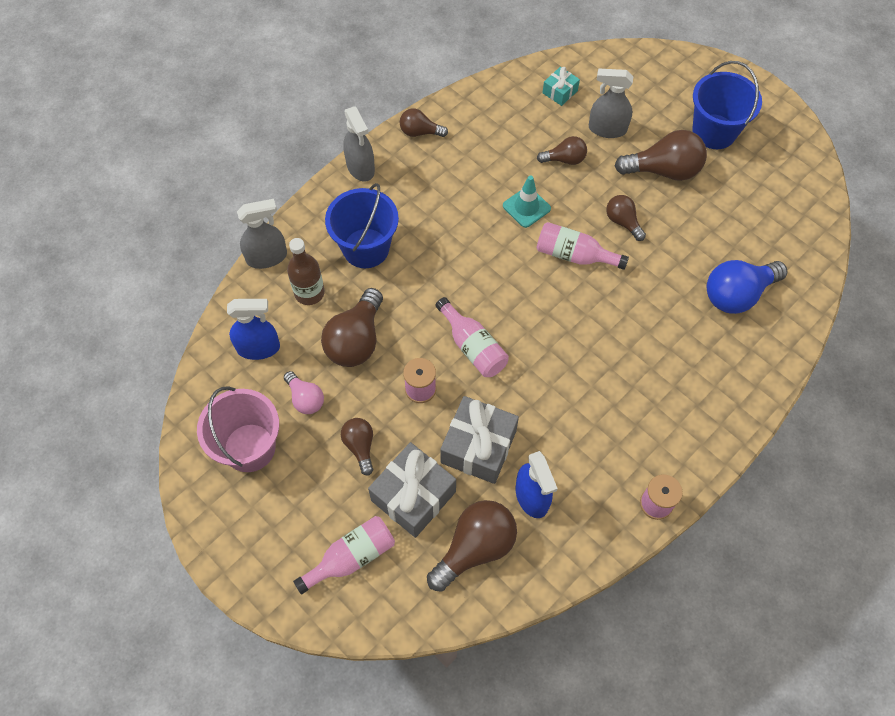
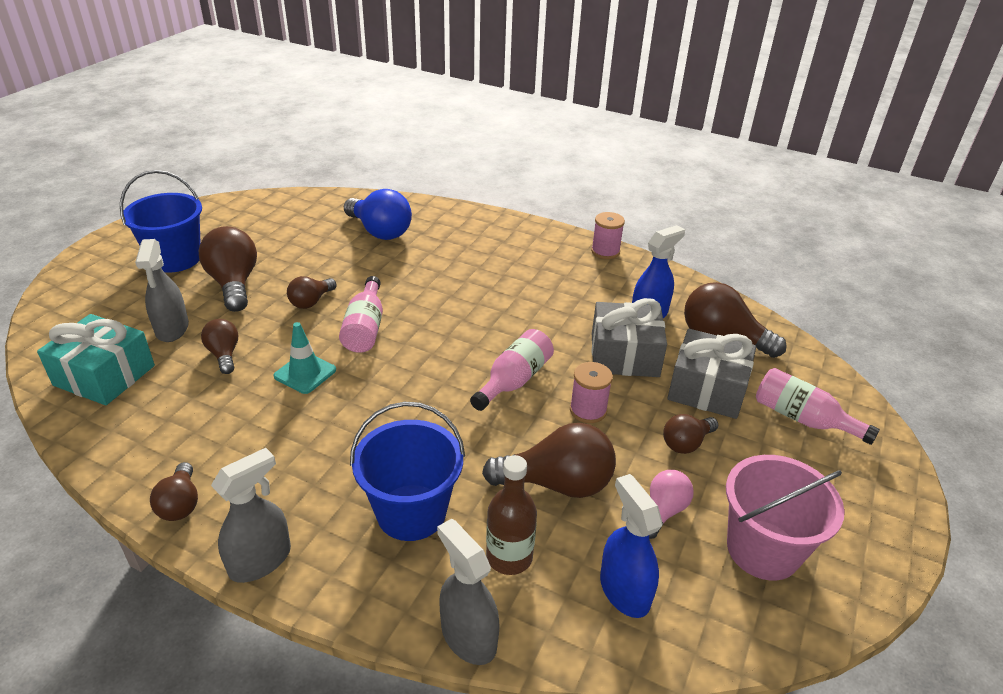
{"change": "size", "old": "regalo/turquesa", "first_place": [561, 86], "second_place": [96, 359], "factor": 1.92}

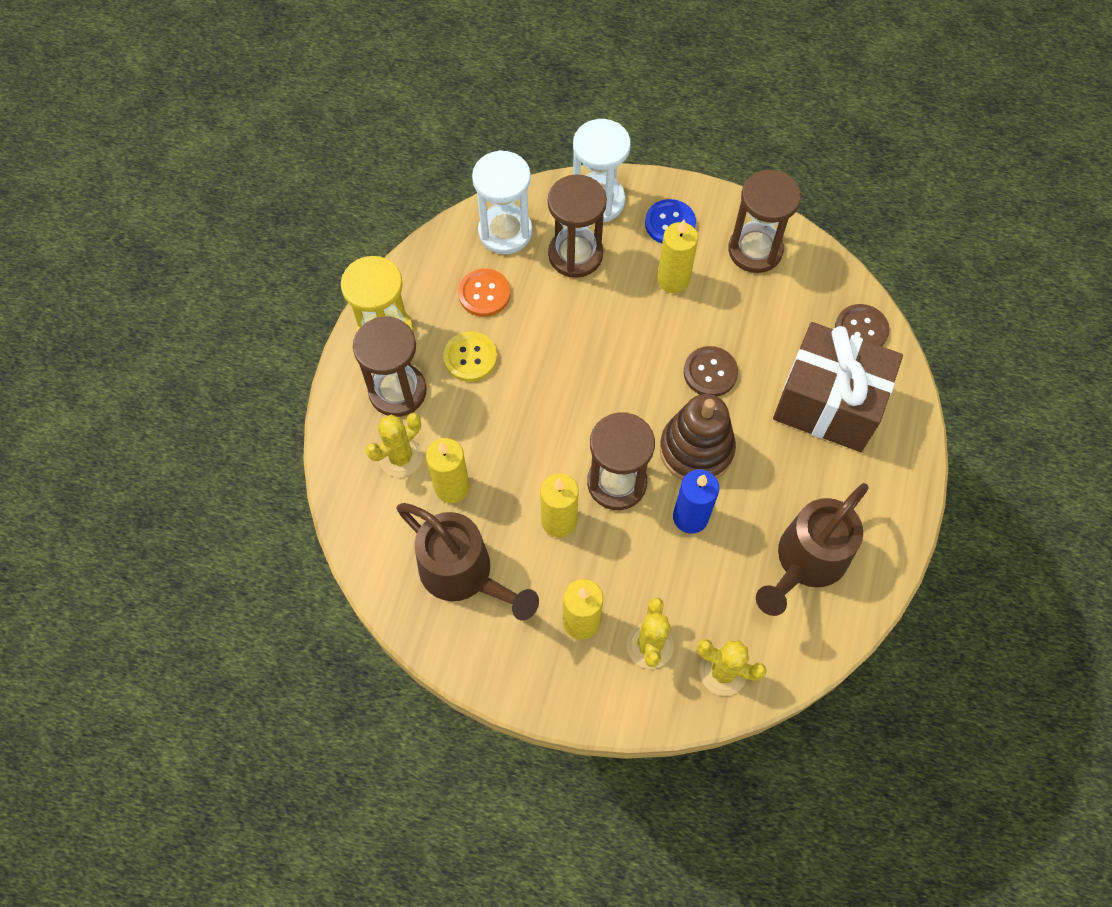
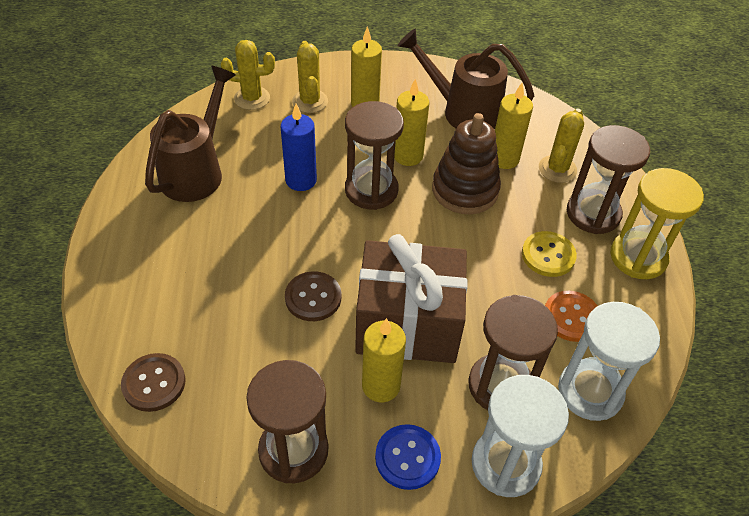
{"change": "relocated", "old": "regalo/marrón", "first_place": [838, 387], "second_place": [411, 298]}
{"change": "relocated", "old": "juguete apilable/marrón", "first_place": [698, 437], "second_place": [466, 164]}

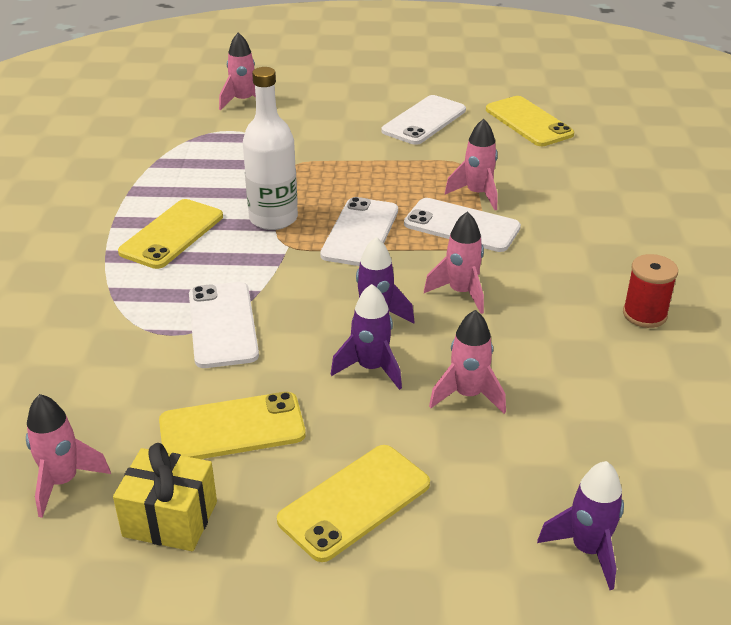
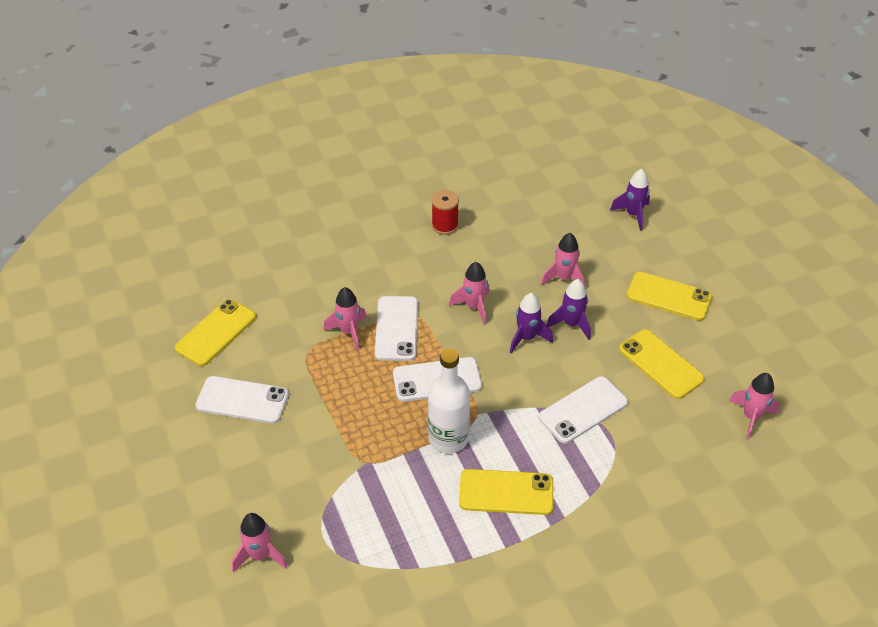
{"change": "missing", "old": "regalo/amarillo", "first_place": [165, 497]}

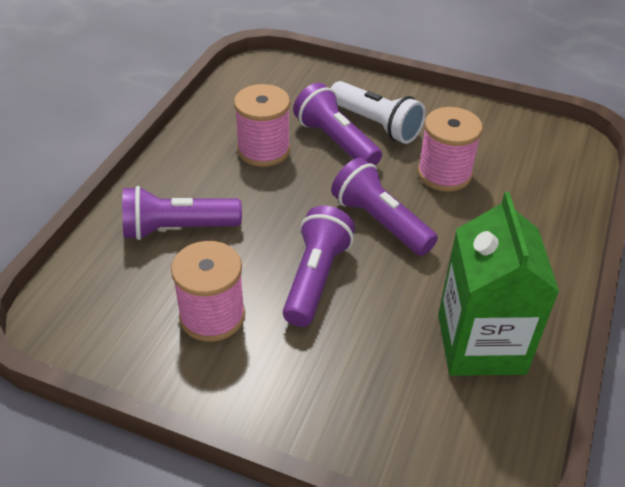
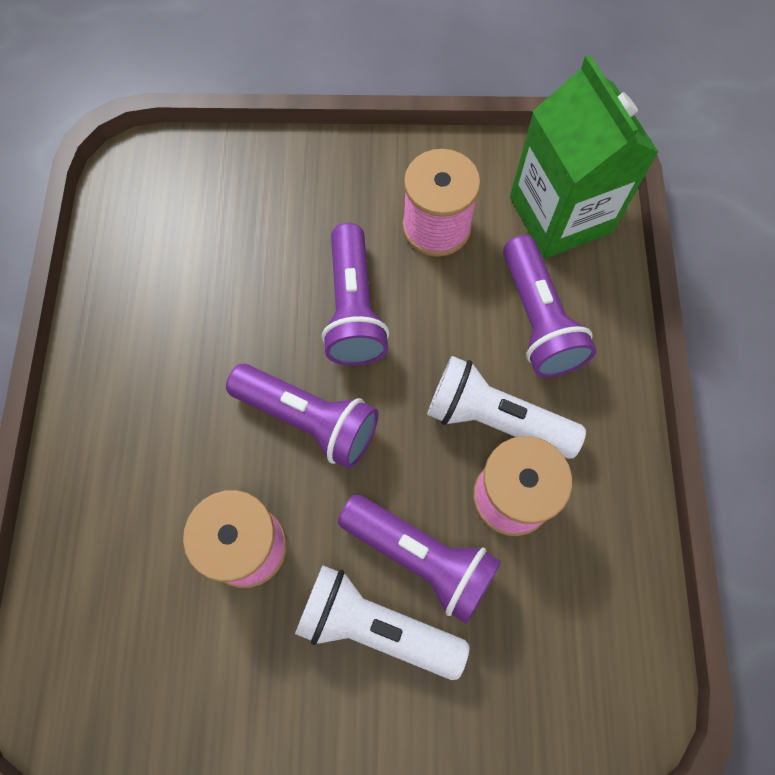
{"change": "spun", "old": "lámpara de mano/morado", "first_place": [182, 213], "second_place": [549, 306], "degrees": 105}
{"change": "relocated", "old": "cartón de leche/verde", "first_place": [498, 284], "second_place": [584, 157]}
{"change": "appeared", "new": "lámpara de mano/blanco", "second_place": [506, 407]}

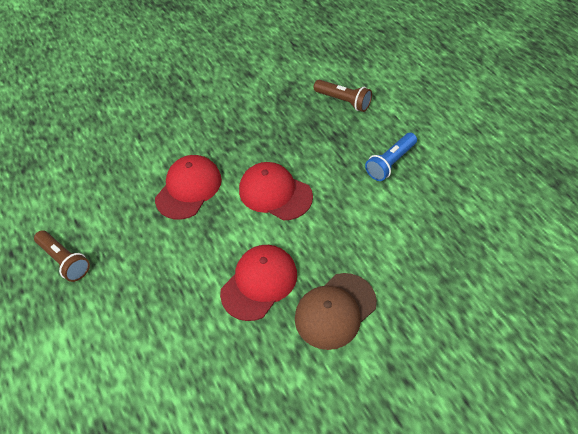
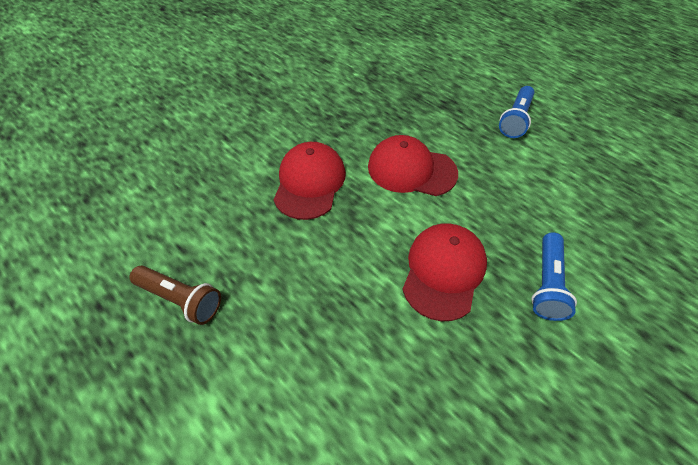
{"change": "missing", "old": "lámpara de mano/marrón", "first_place": [343, 96]}
{"change": "exchanged", "old": "gorra/marrón", "new": "lámpara de mano/azul", "first_place": [336, 311], "second_place": [554, 276]}

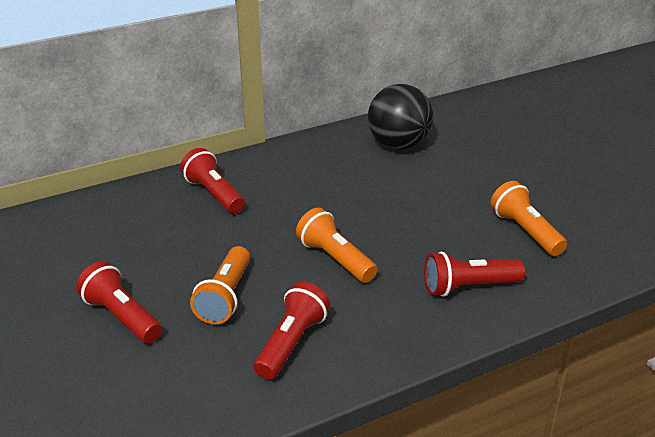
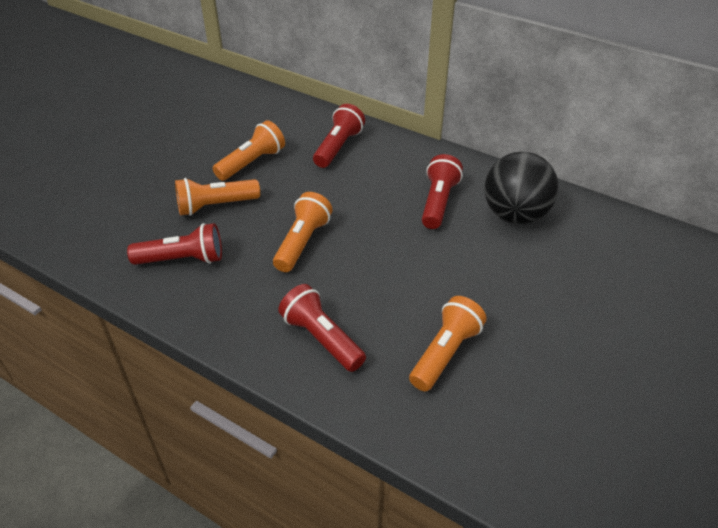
{"change": "relocated", "old": "lámpara de mano/rojo", "first_place": [119, 302], "second_place": [442, 191]}
{"change": "appeared", "new": "lámpara de mano/naranja", "second_place": [249, 150]}

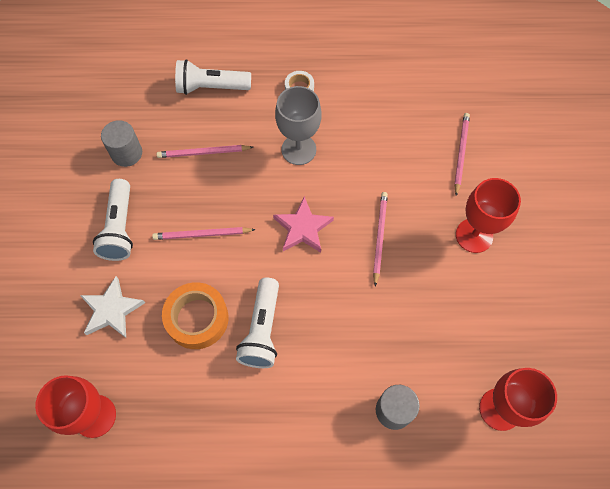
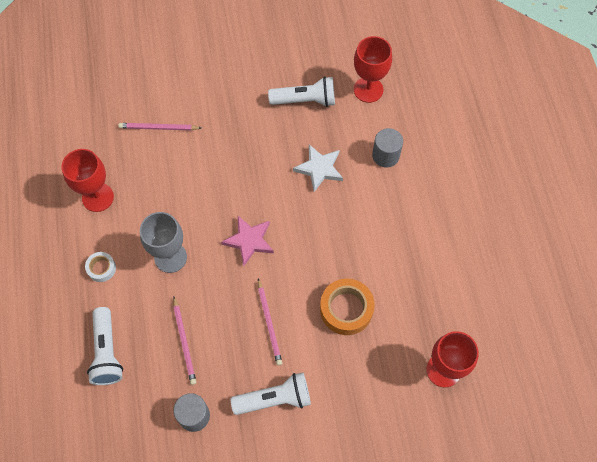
{"change": "relocated", "old": "copa/rojo", "first_place": [488, 215], "second_place": [88, 180]}
{"change": "missing", "old": "lápiz/rosa", "first_place": [380, 239]}
{"change": "relocated", "old": "estrella/blanco", "first_place": [112, 307], "second_place": [318, 168]}
{"change": "relocated", "old": "lámpara de mano/blanco", "first_place": [257, 322], "second_place": [301, 91]}

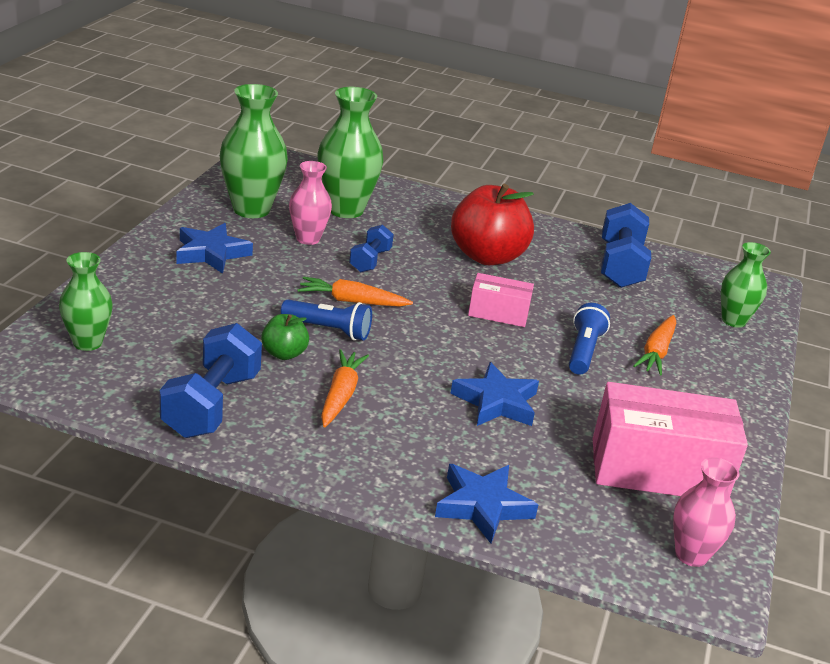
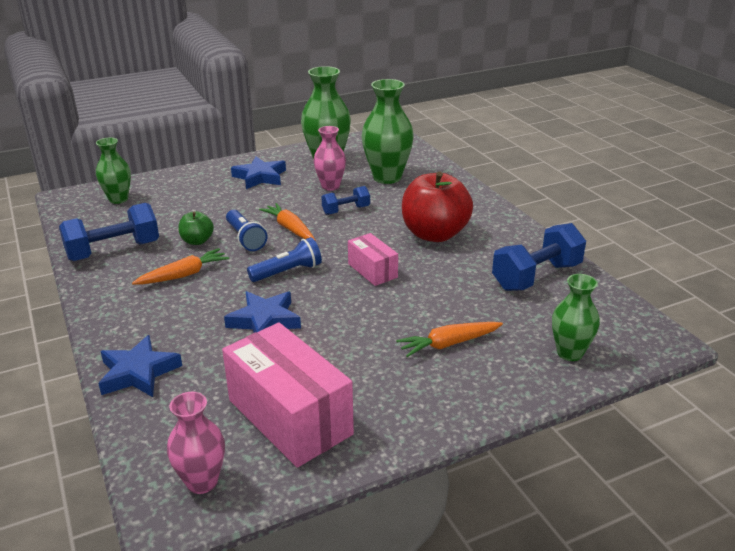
{"change": "relocated", "old": "lámpara de mano/azul", "first_place": [589, 339], "second_place": [284, 259]}

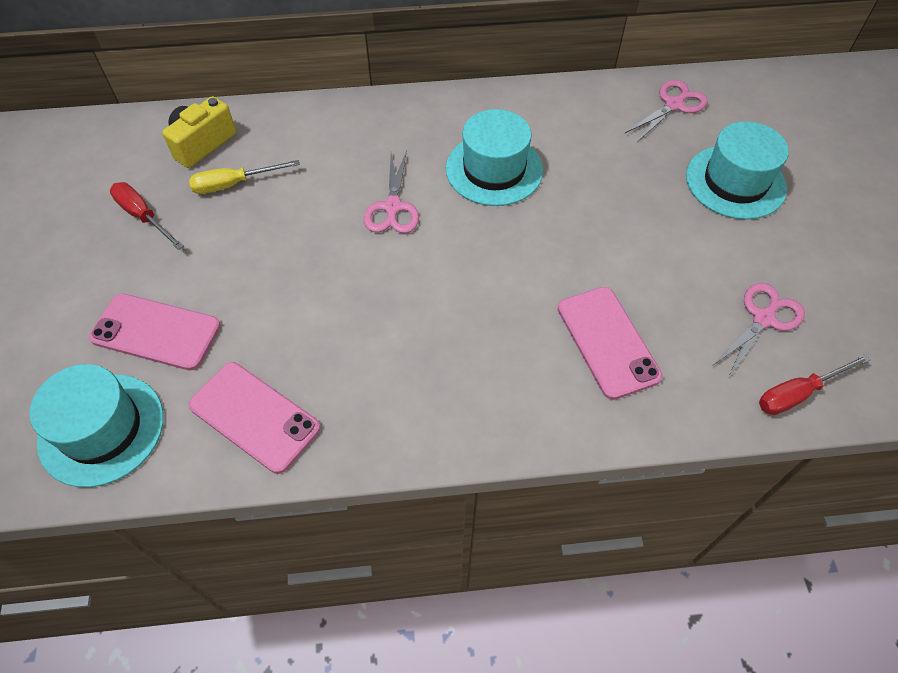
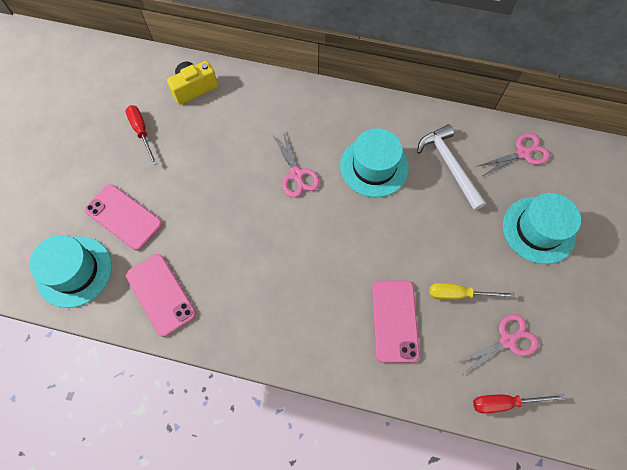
{"change": "spun", "old": "tijeras/rosa", "first_place": [391, 191], "second_place": [297, 164], "degrees": -45}
{"change": "relocated", "old": "destornillador/amarillo", "first_place": [244, 177], "second_place": [472, 291]}
{"change": "appeared", "new": "martillo/blanco", "second_place": [451, 167]}

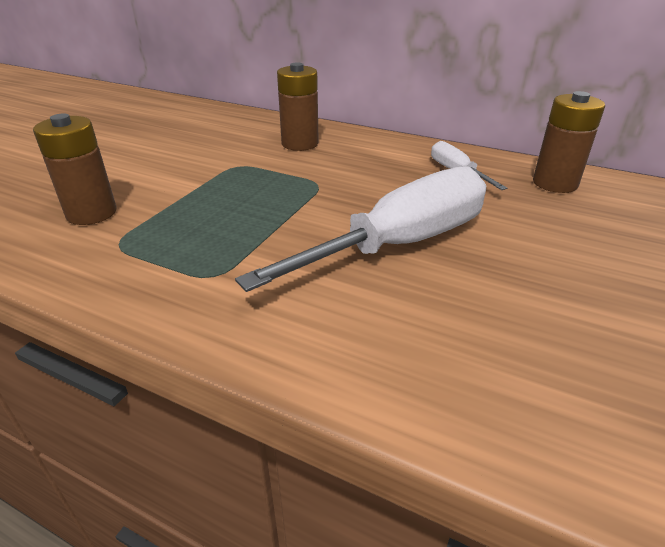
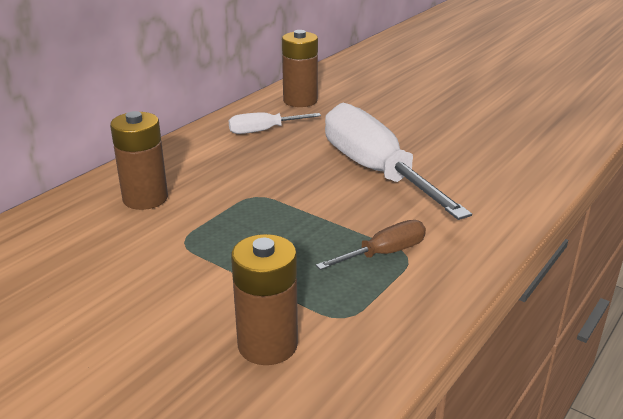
{"change": "appeared", "new": "destornillador/marrón", "second_place": [371, 245]}

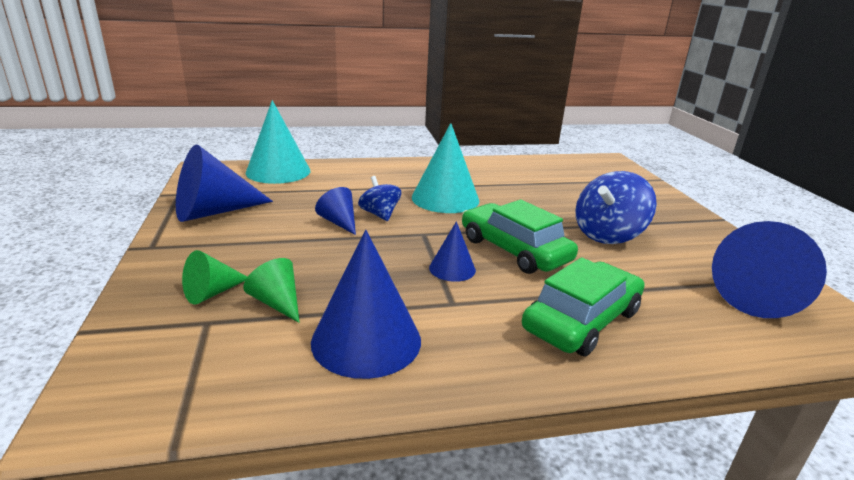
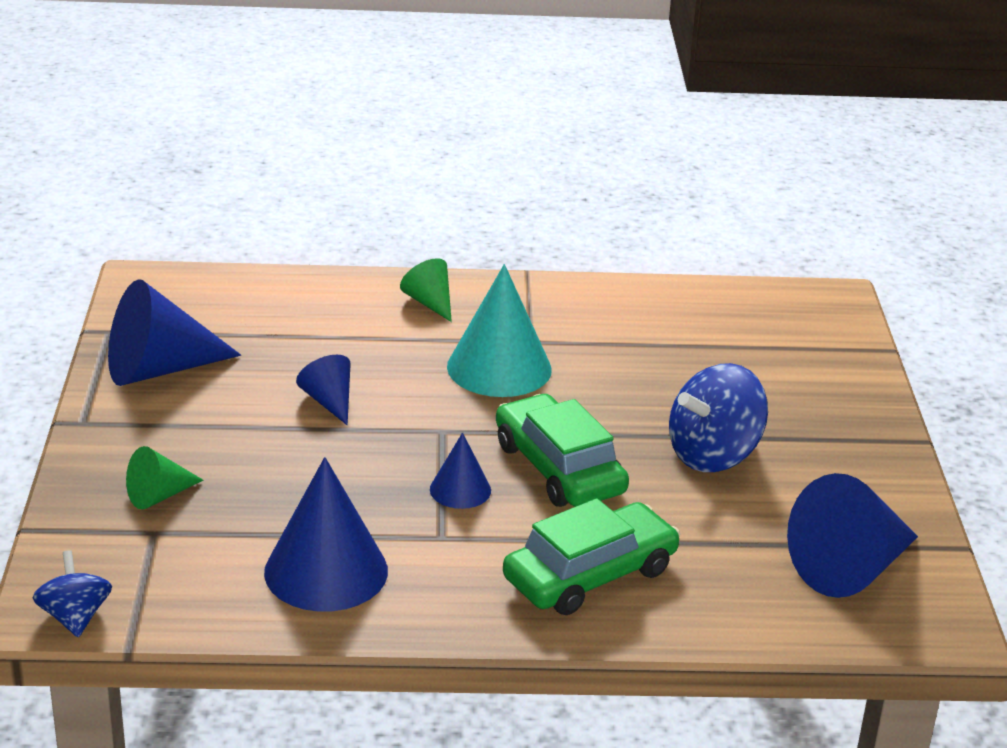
{"change": "missing", "old": "cono/turquesa", "first_place": [278, 142]}
{"change": "relocated", "old": "peonza/azul", "first_place": [379, 198], "second_place": [72, 593]}
{"change": "relocated", "old": "cono/verde", "first_place": [271, 290], "second_place": [426, 290]}

